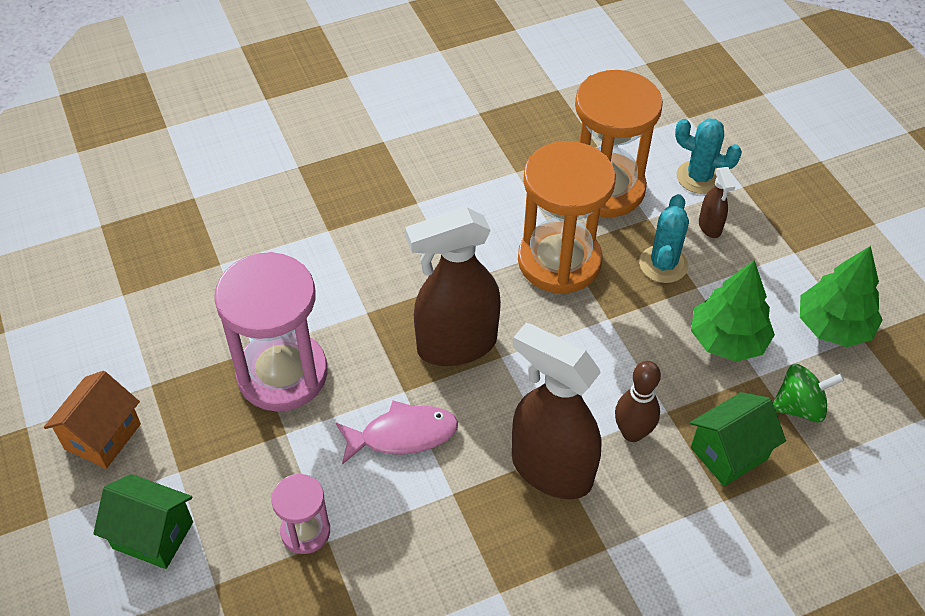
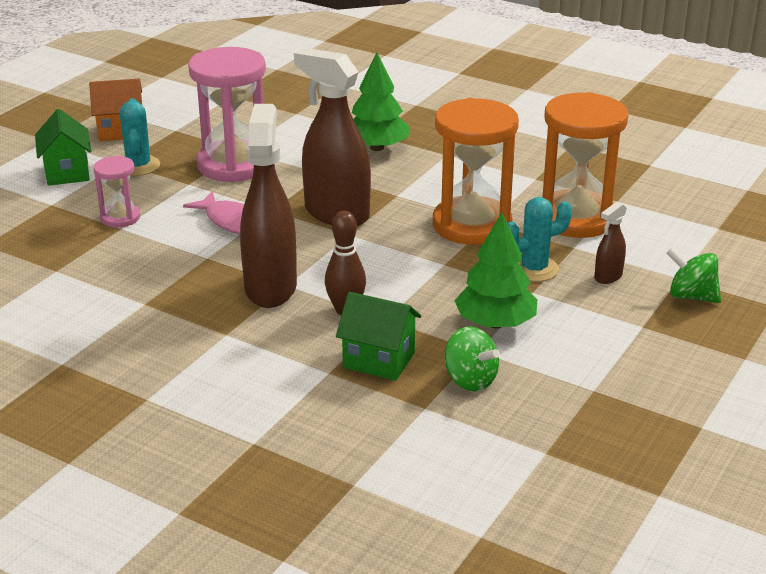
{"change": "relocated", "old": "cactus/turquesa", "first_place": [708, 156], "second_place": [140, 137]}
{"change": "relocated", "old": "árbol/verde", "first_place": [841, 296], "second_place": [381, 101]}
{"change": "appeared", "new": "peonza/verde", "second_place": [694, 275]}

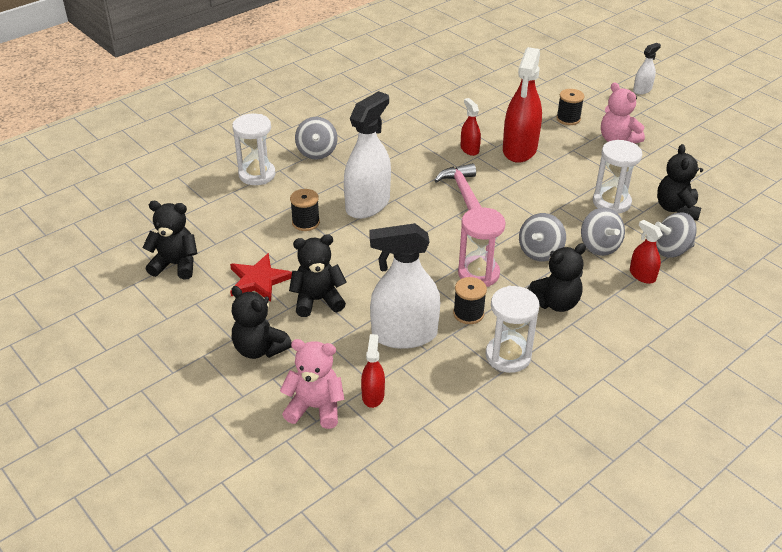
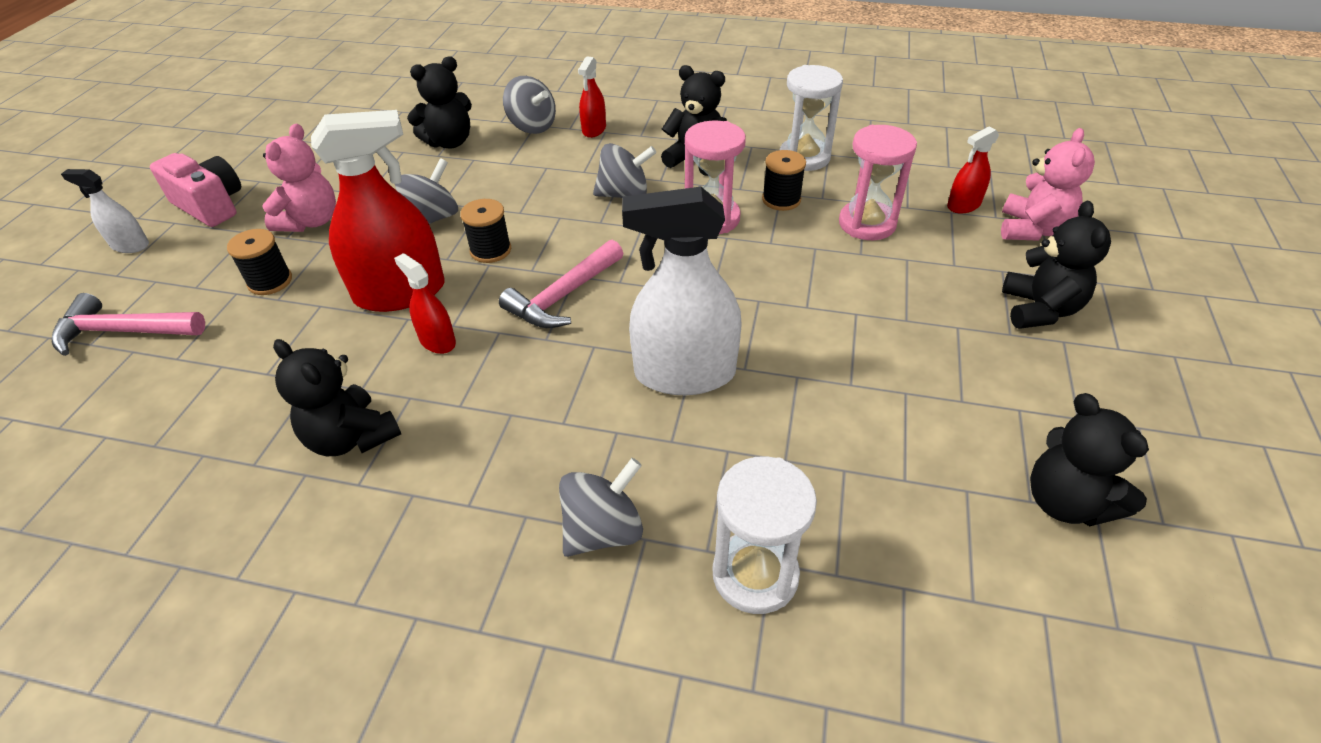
{"change": "spun", "old": "pulverizador/rojo", "first_place": [471, 127], "second_place": [425, 303], "degrees": 105}
{"change": "missing", "old": "reloj de arena/blanco", "first_place": [617, 177]}
{"change": "relocated", "old": "carrete/negro", "first_place": [305, 210], "second_place": [485, 231]}
{"change": "relocated", "old": "peonza/gris", "first_place": [603, 232], "second_place": [426, 191]}
{"change": "exchanged", "old": "pulverizador/blanco", "new": "reloj de arena/rosa", "first_place": [404, 286], "second_place": [878, 182]}
{"change": "relocated", "old": "osito/negro", "first_place": [318, 275], "second_place": [337, 397]}
{"change": "missing", "old": "estrella/rojo", "first_place": [261, 277]}
{"change": "spun", "old": "osito/rosa", "first_place": [312, 384], "second_place": [1048, 184], "degrees": -135}
{"change": "appeared", "new": "cámara/rosa", "second_place": [195, 190]}
{"change": "appeared", "new": "martillo/rosa", "second_place": [128, 324]}

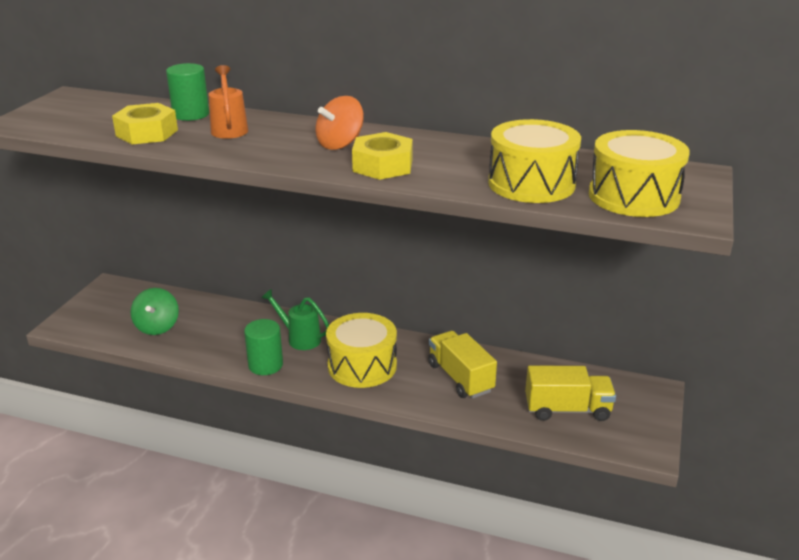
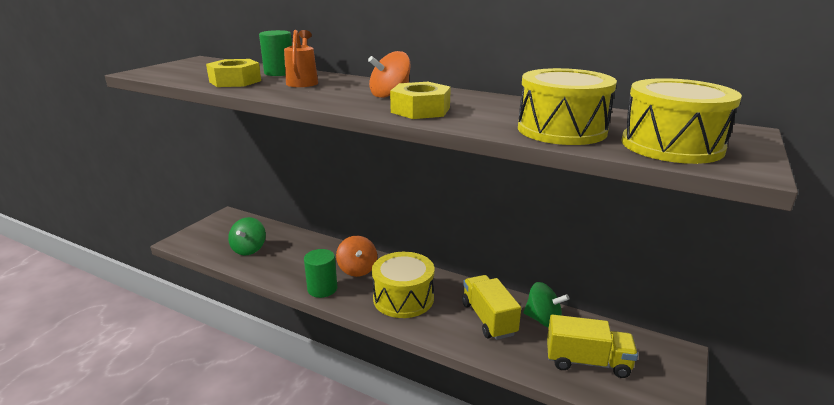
{"change": "exchanged", "old": "regadera/verde", "new": "peonza/naranja", "first_place": [295, 319], "second_place": [356, 256]}
{"change": "appeared", "new": "peonza/verde", "second_place": [546, 305]}

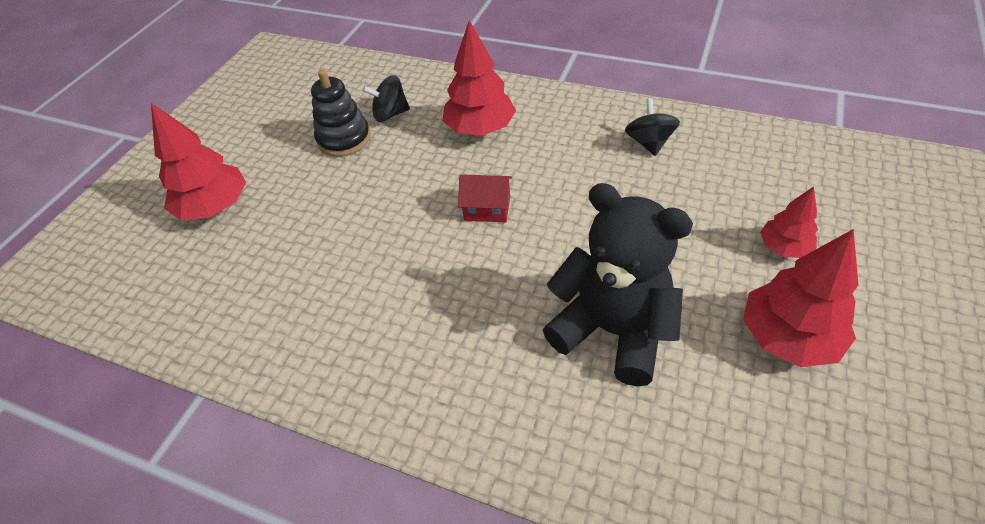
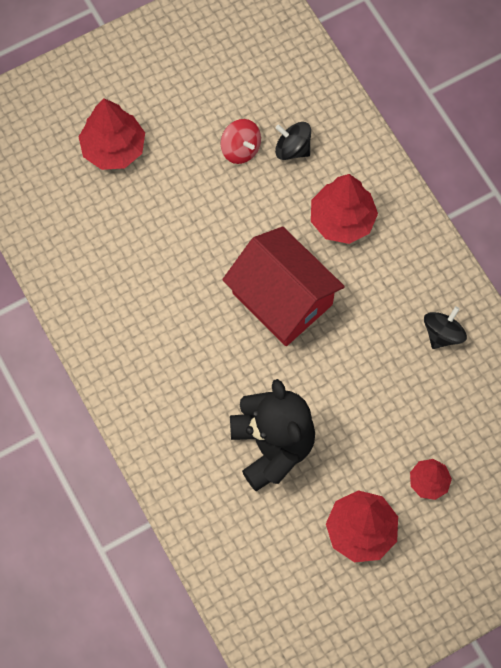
{"change": "exchanged", "old": "juguete apilable/negro", "new": "peonza/rojo", "first_place": [341, 113], "second_place": [241, 141]}
{"change": "size", "old": "casa/rojo", "first_place": [485, 198], "second_place": [283, 286], "factor": 2.21}

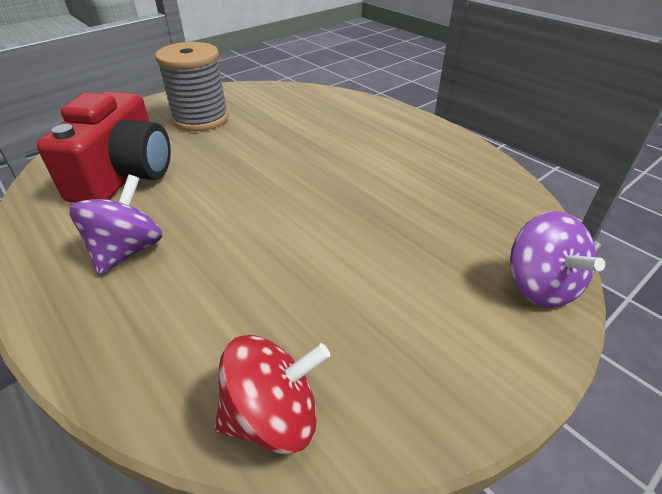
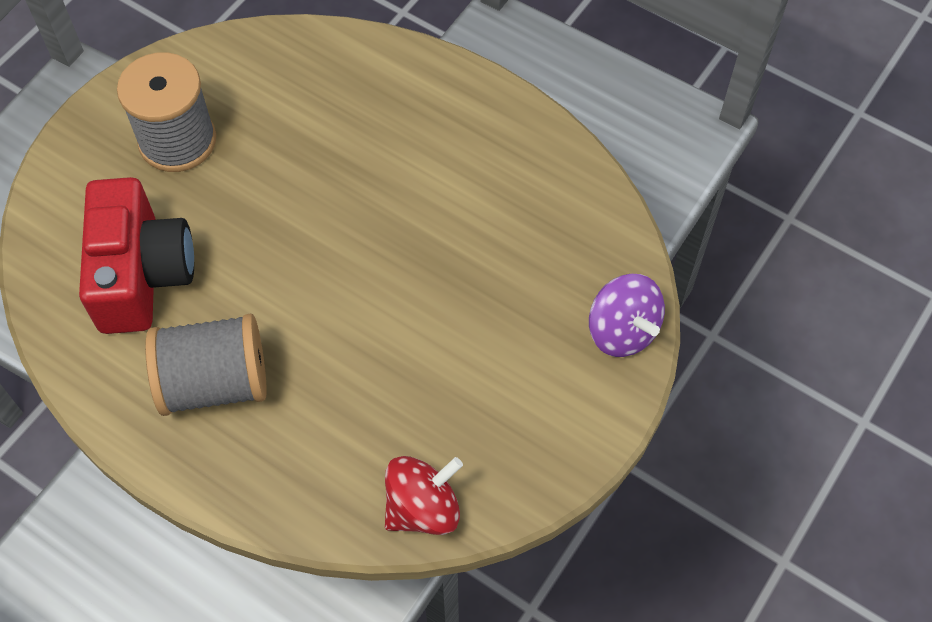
{"change": "exchanged", "old": "peonza/morado", "new": "carrete/gris", "first_place": [116, 225], "second_place": [206, 365]}

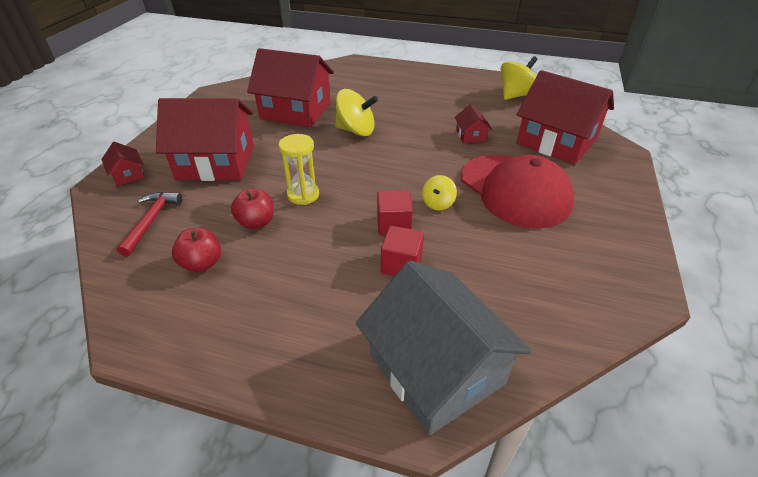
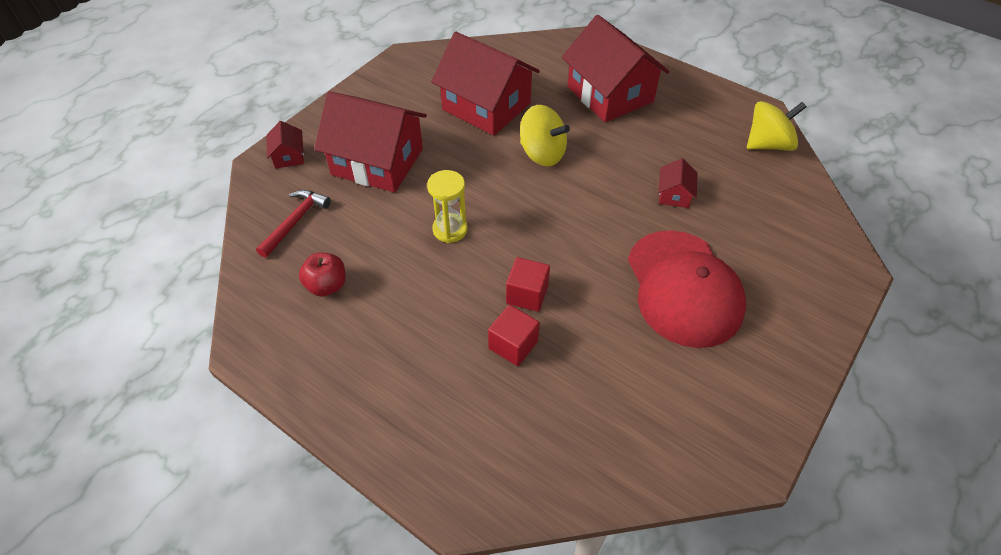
{"change": "relocated", "old": "casa/rojo", "first_place": [565, 117], "second_place": [615, 69]}
{"change": "missing", "old": "peonza/amarillo", "first_place": [439, 192]}
{"change": "missing", "old": "manzana/rojo", "first_place": [252, 209]}
{"change": "missing", "old": "casa/gris", "first_place": [444, 347]}

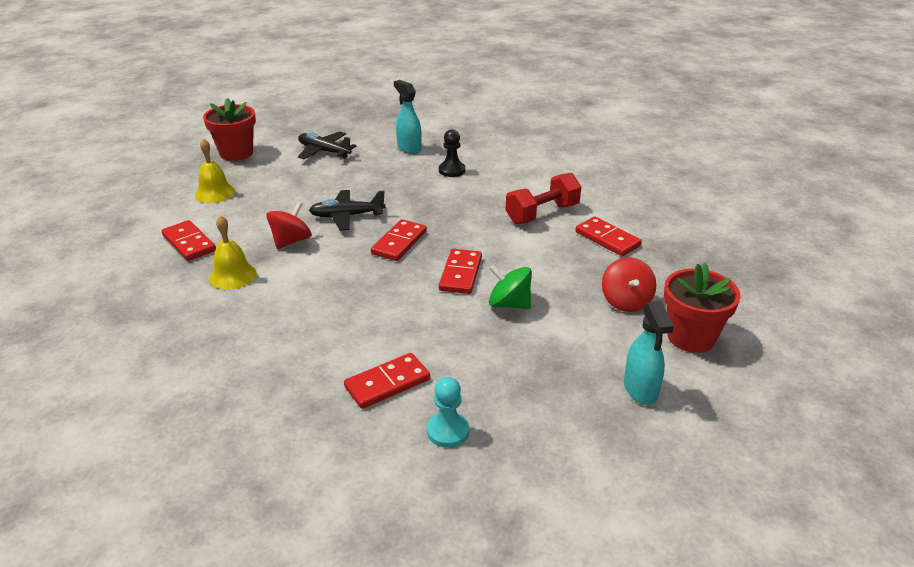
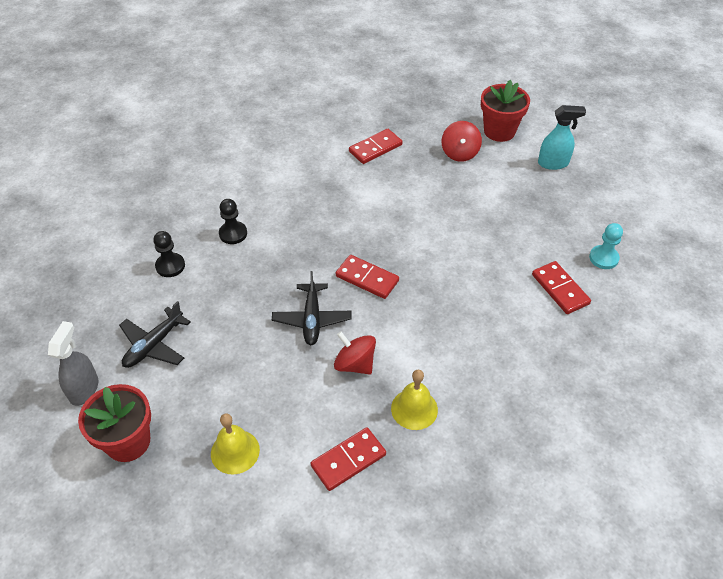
{"change": "exchanged", "old": "pulverizador/turquesa", "new": "peón/negro", "first_place": [408, 117], "second_place": [169, 254]}
{"change": "missing", "old": "mancuerna/rojo", "first_place": [543, 198]}
{"change": "missing", "old": "ficha de dominó/rojo", "first_place": [460, 271]}
{"change": "spun", "old": "peonza/rojo", "first_place": [629, 284], "second_place": [461, 141], "degrees": 90}
{"change": "missing", "old": "peonza/verde", "first_place": [510, 286]}
{"change": "appeared", "new": "pulverizador/gris", "second_place": [73, 363]}

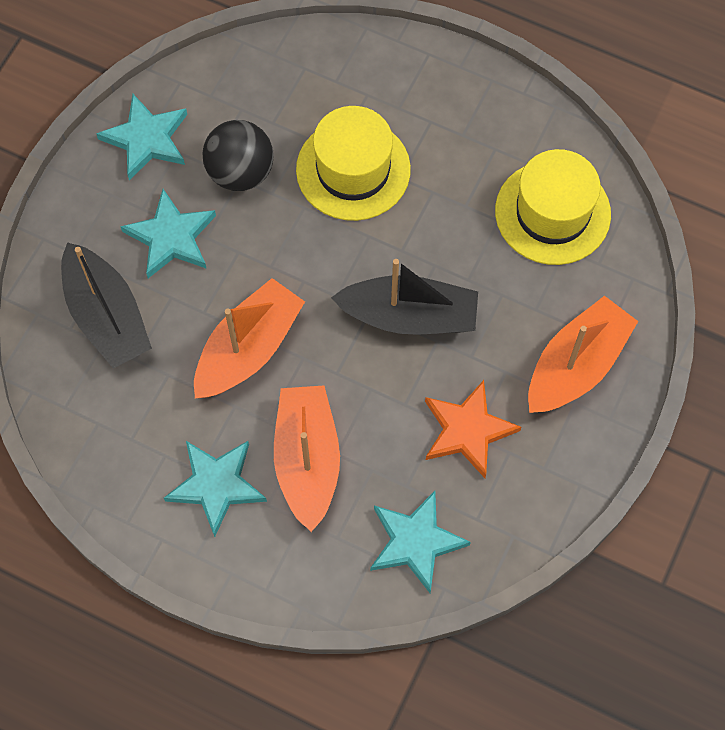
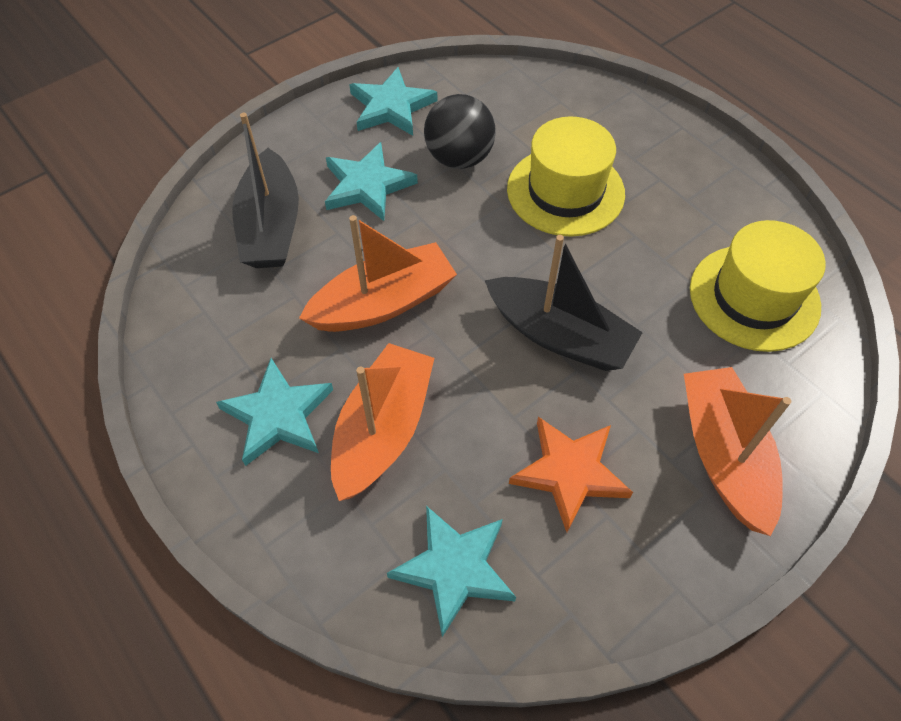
{"change": "spun", "old": "barco/naranja", "first_place": [583, 354], "second_place": [737, 451], "degrees": -75}

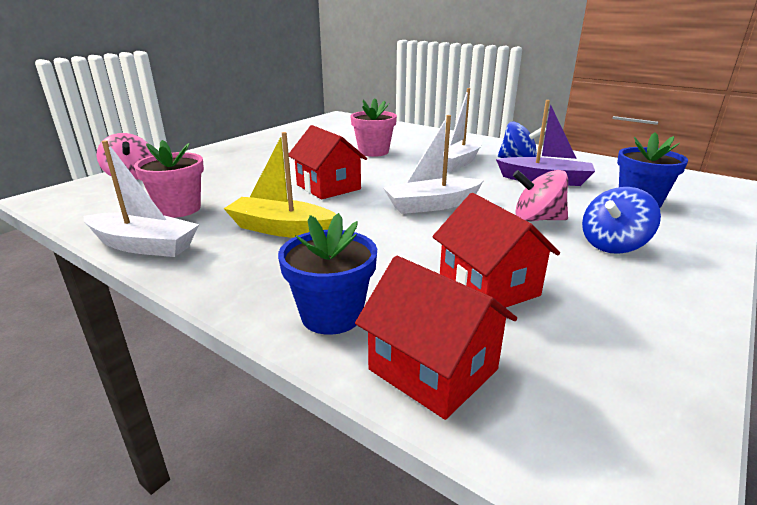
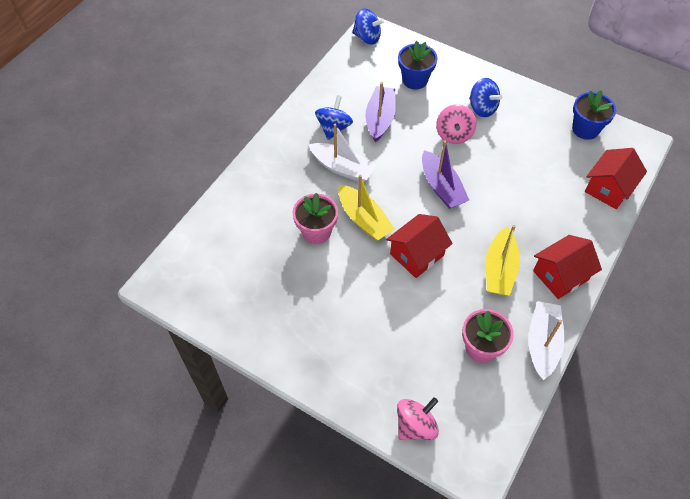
{"change": "colour", "old": "barco/blanco", "new": "barco/morado", "first_place": [433, 164], "second_place": [445, 174]}
{"change": "relocated", "old": "casa/rojo", "first_place": [496, 250], "second_place": [567, 267]}
{"change": "relocated", "old": "maceta/azul", "first_place": [327, 274], "second_place": [594, 115]}
{"change": "appeared", "new": "peonza/azul", "second_place": [368, 26]}
{"change": "appeared", "new": "barco/amarillo", "second_place": [366, 207]}

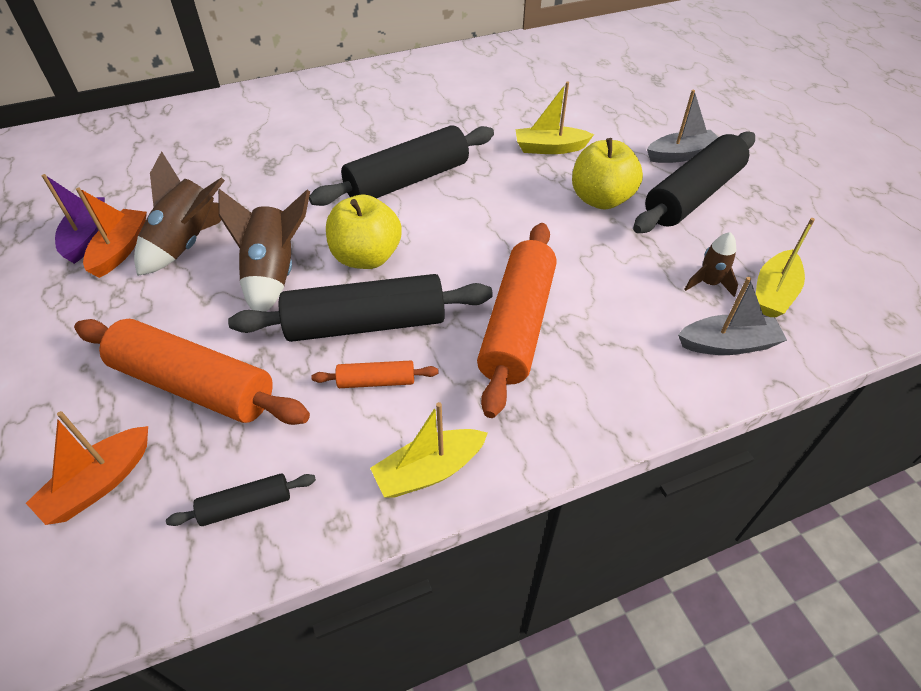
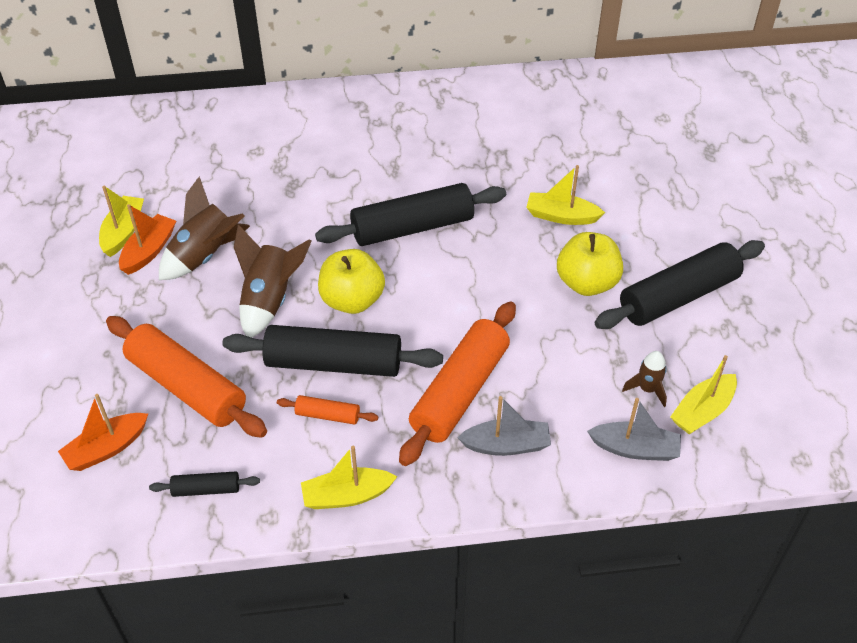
{"change": "relocated", "old": "barco/gris", "first_place": [682, 126], "second_place": [504, 426]}
{"change": "colour", "old": "barco/morado", "new": "barco/amarillo", "first_place": [73, 219], "second_place": [121, 221]}

